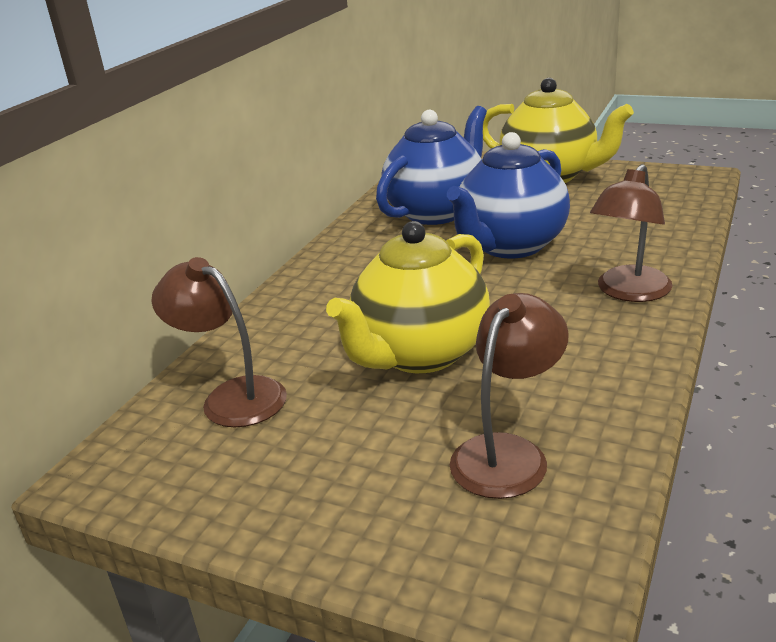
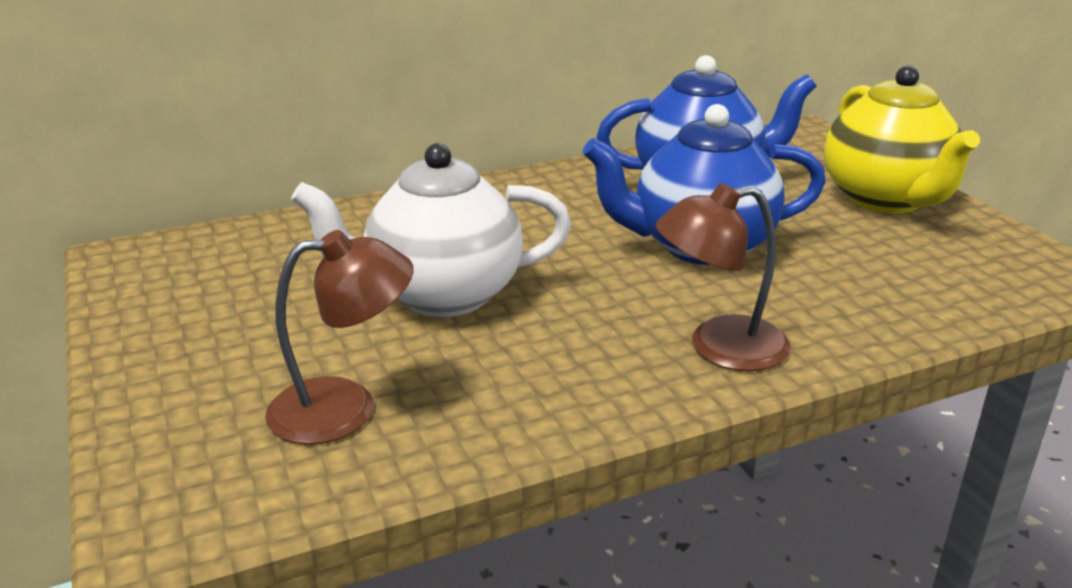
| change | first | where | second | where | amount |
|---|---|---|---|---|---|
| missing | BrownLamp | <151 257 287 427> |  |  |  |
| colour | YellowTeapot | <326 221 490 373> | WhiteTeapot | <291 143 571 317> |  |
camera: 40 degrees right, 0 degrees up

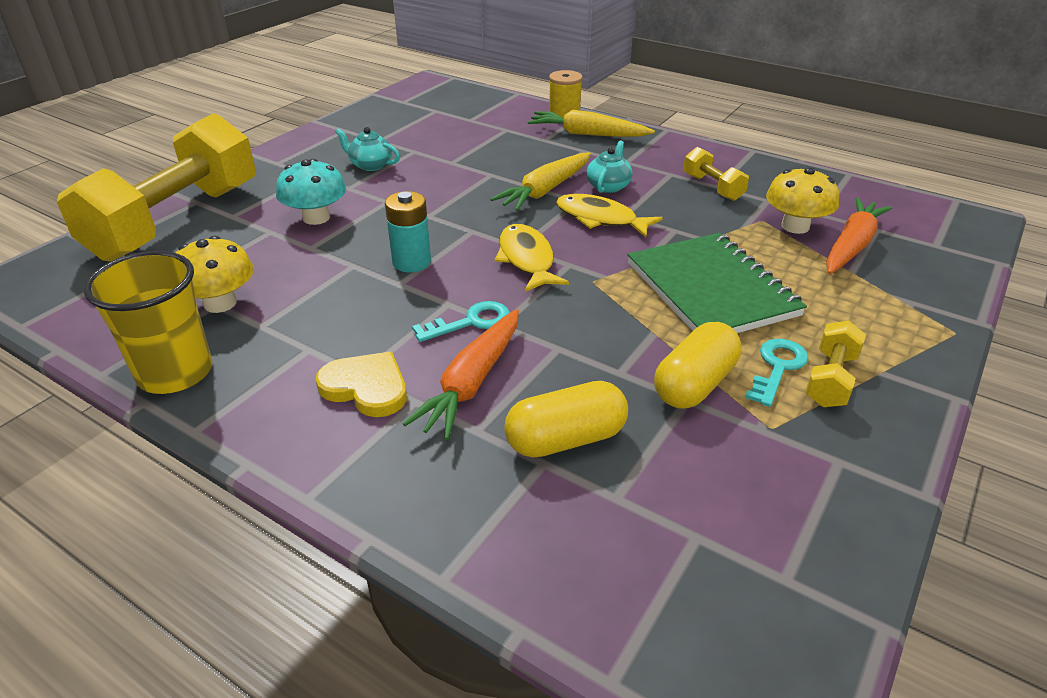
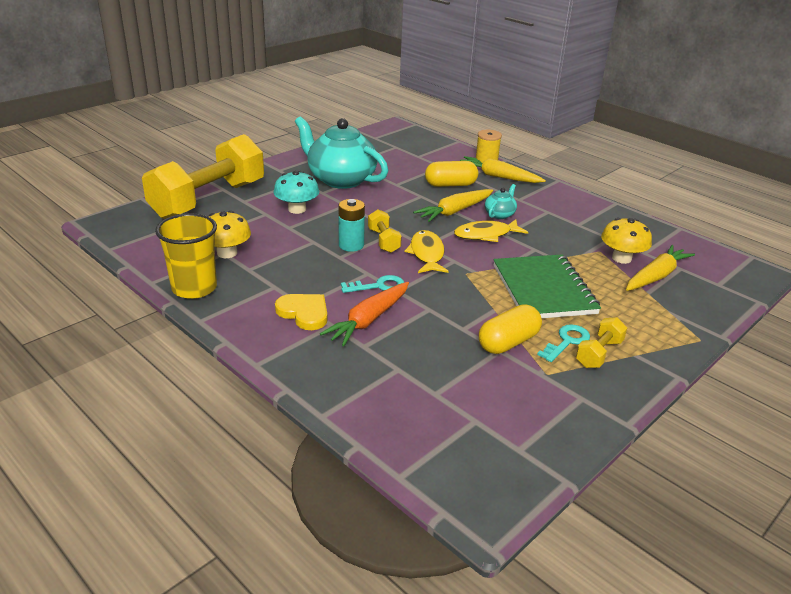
| change | first | where | second | where | amount |
|---|---|---|---|---|---|
| size | TurquoiseTeapot | <335 127 400 171> |  | <295 116 388 189> | x2.31 |
| relocated | YellowCapsule | <504 381 628 457> |  | <425 161 478 187> |  |
| spun | YellowFish | <556 194 663 237> |  | <454 219 528 242> | 60 degrees counterclockwise |
| relocated | YellowDumbbell | <683 147 749 201> |  | <368 209 402 253> |  |
| colour | OrangeCarrot | <826 198 892 274> | YellowCarrot | <626 245 695 291> |  |
camera: 10 degrees right, 5 degrees down

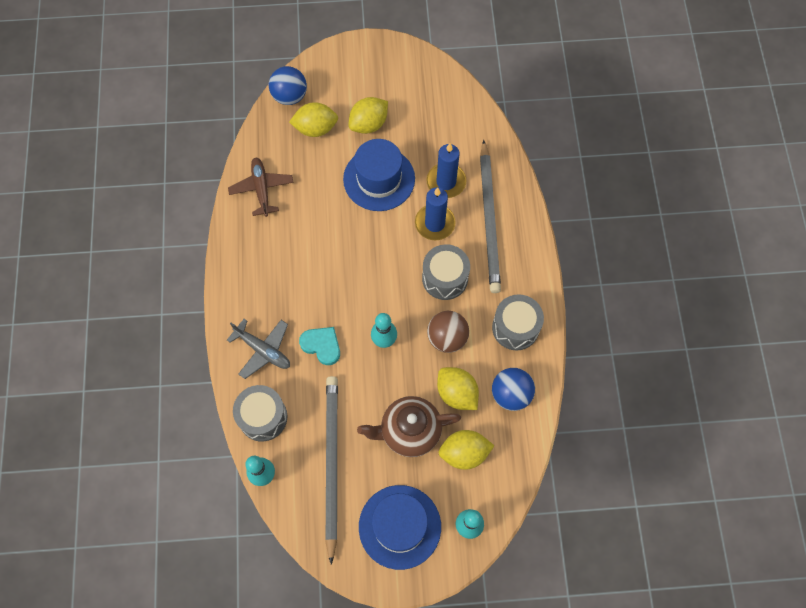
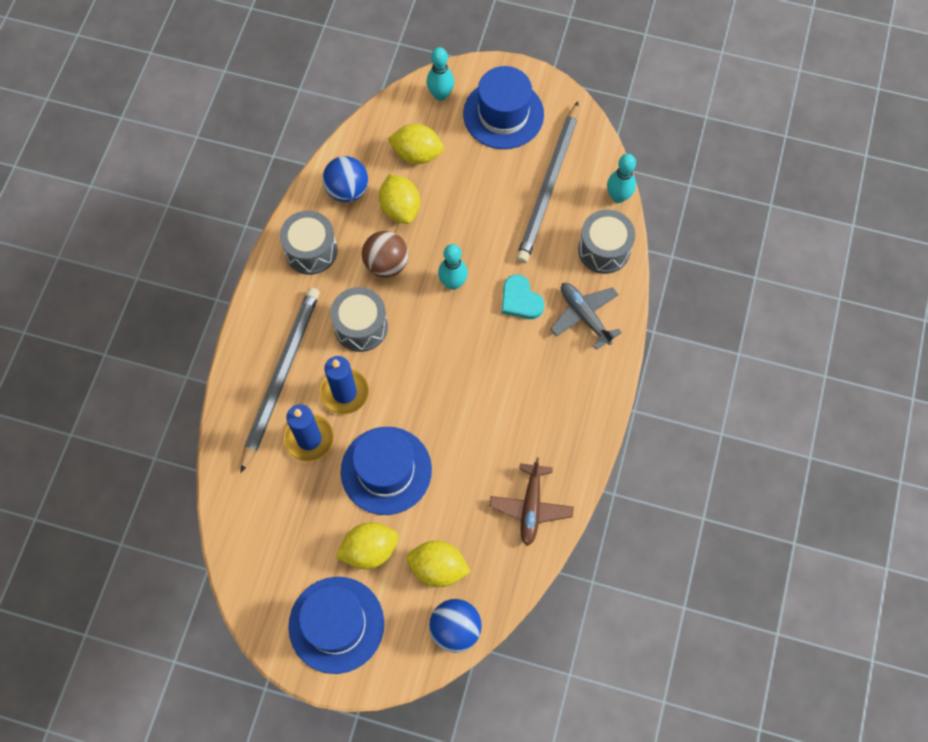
| change | first | where | second | where | amount |
|---|---|---|---|---|---|
| missing | BrownTeapot | <357 396 461 457> |  |  |  |
| appeared |  |  | BlueHat | <288 577 384 674> |  |
camera: 160 degrees left, 0 degrees up

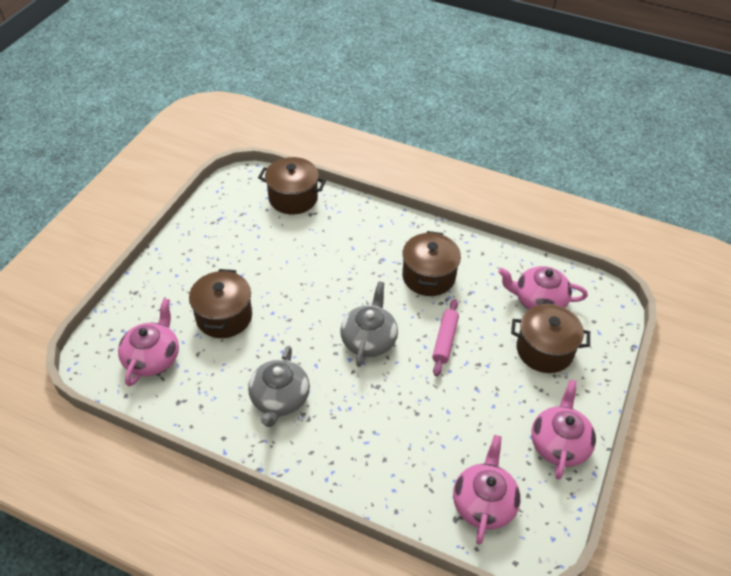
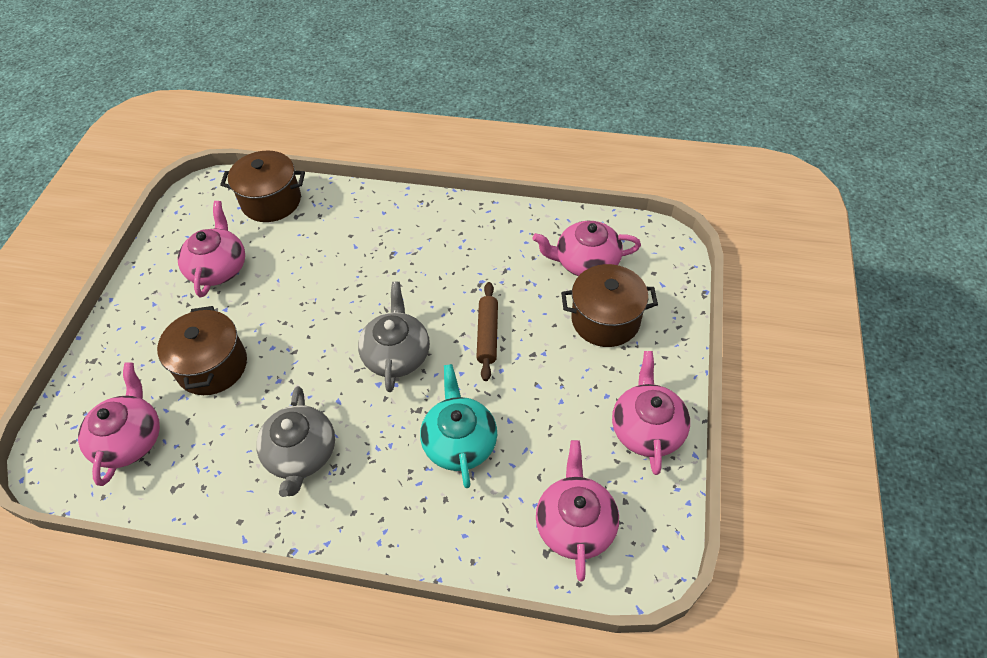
| change | first | where | second | where | amount |
|---|---|---|---|---|---|
| missing | BrownPot | <402 231 461 296> |  |  |  |
| colour | PinkRollingPin | <432 299 459 376> | BrownRollingPin | <476 282 498 381> |  |
| appeared |  |  | PinkTeapot | <178 201 245 297> |  |
| appeared |  |  | TurquoiseTeapot | <420 364 497 488> |  |
camera: 10 degrees left, 5 degrees up

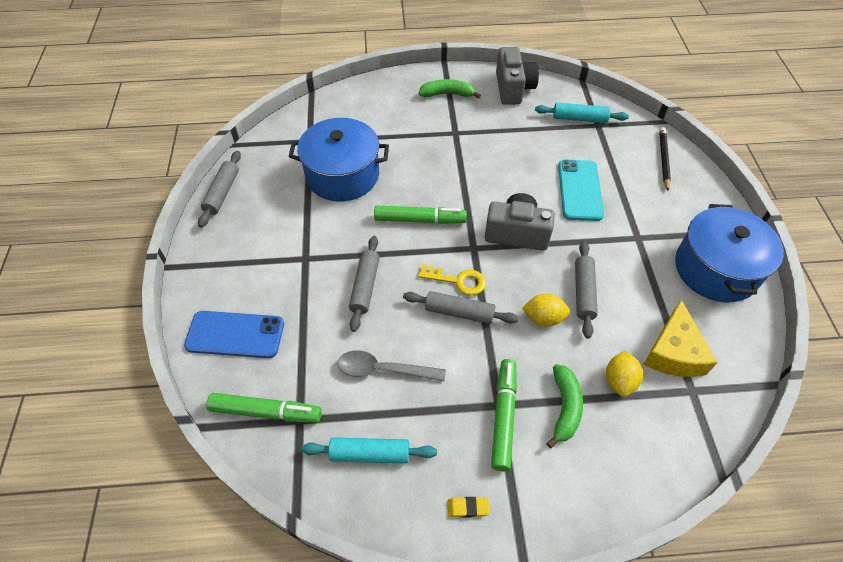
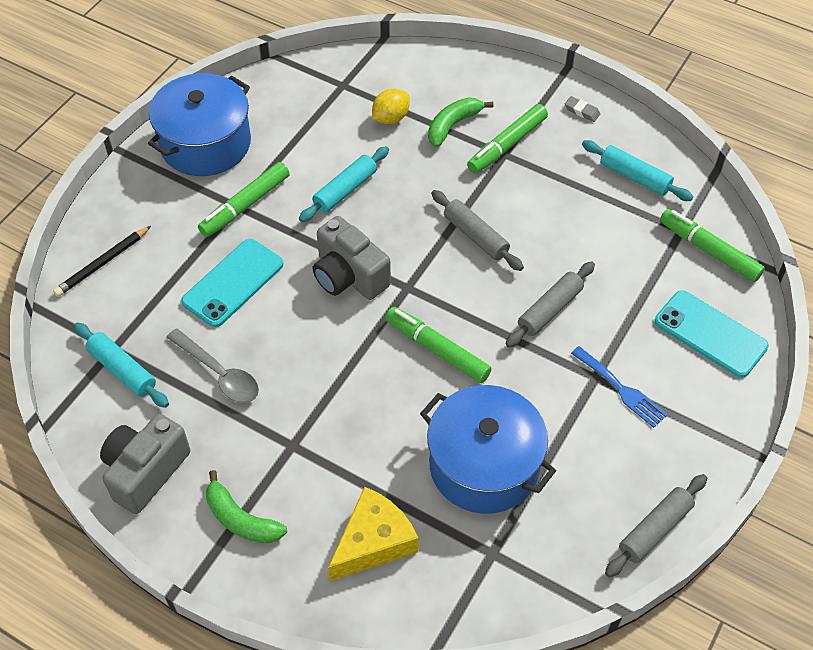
| change | first | where | second | where | amount |
|---|---|---|---|---|---|
| colour | BluePhone | <184 311 284 358> | TurquoisePhone | <654 290 769 378> |  |
| relocated | GreySpoon | <338 350 446 381> |  | <166 328 259 403> |  |
| missing | YellowKey | <418 264 486 295> |  |  |  |
| colour | YellowEraser | <447 497 489 518> | GreyEraser | <564 96 600 122> |  |
| missing | YellowLemon | <522 294 570 327> |  |  |  |
| colour | GreyRollingPin | <575 241 598 339> | TurquoiseRollingPin | <299 146 389 222> |  |
| relocated | YellowCheese | <643 300 718 377> |  | <328 487 419 581> |  |
| appeared |  |  | GreenMarker | <198 162 290 237> |  |
| appeared |  |  | BlueFork | <571 346 668 428> |  |
camera: 145 degrees left, 0 degrees up

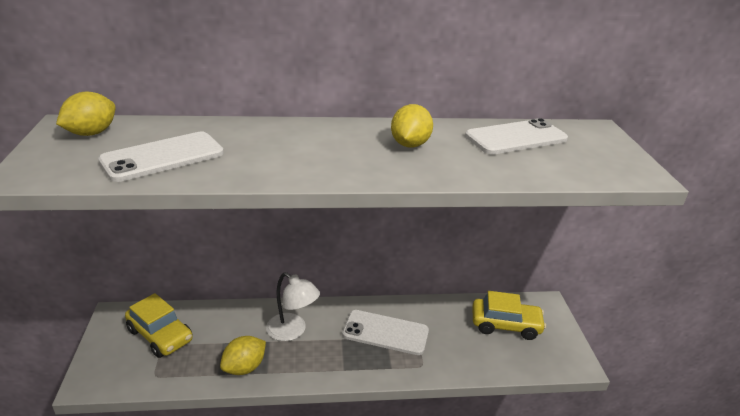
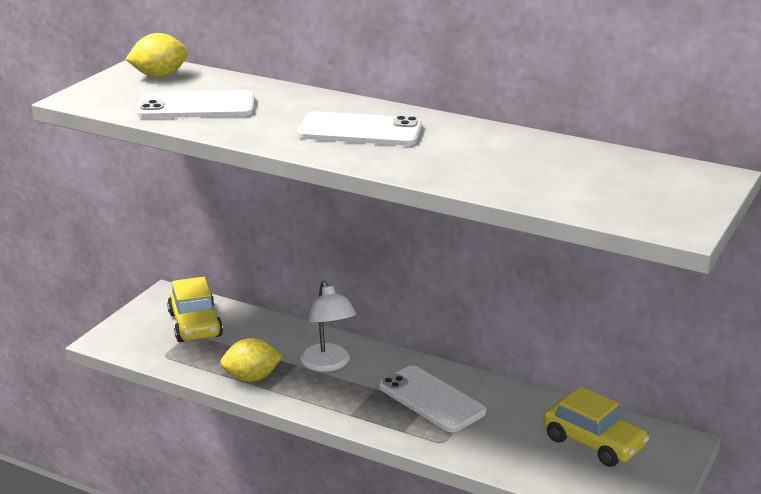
| change | first | where | second | where | amount |
|---|---|---|---|---|---|
| missing | YellowLemon | <391 104 433 148> |  |  |  |
| relocated | WhitePhone | <465 118 568 155> |  | <297 112 422 146> |  |
camera: 35 degrees right, 5 degrees down

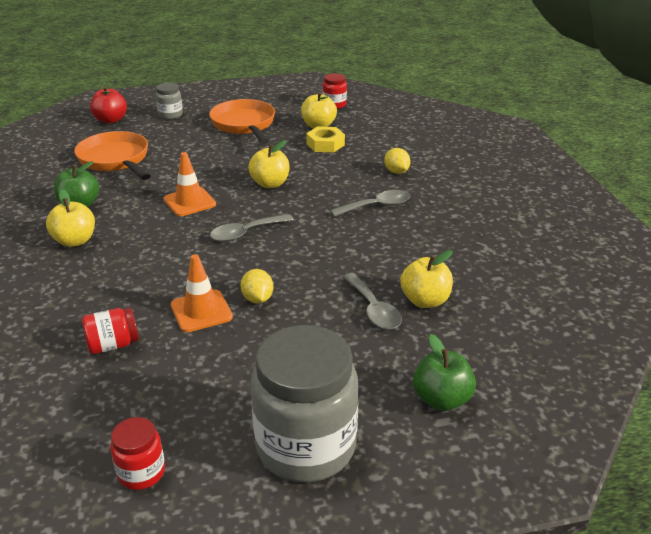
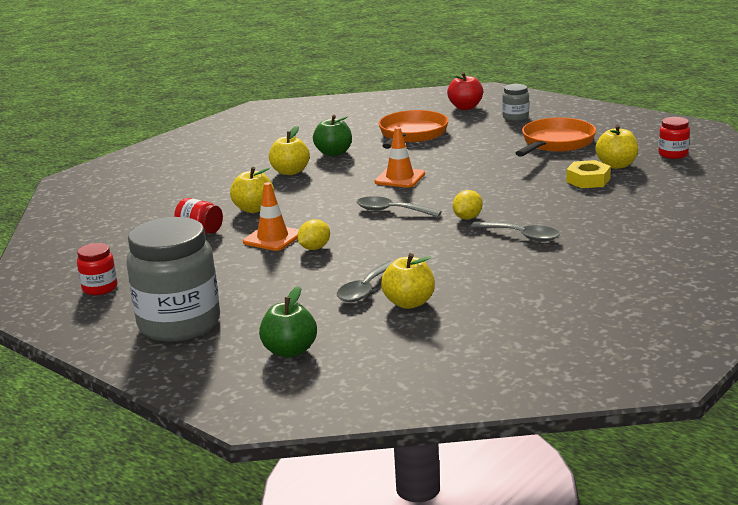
| change | first | where | second | where | amount |
|---|---|---|---|---|---|
| relocated | YellowApple | <248 140 290 188> |  | <230 167 274 213> |  |
| relocated | YellowLemon | <384 148 411 174> |  | <453 190 483 219> |  |
camera: 55 degrees right, 10 degrees down

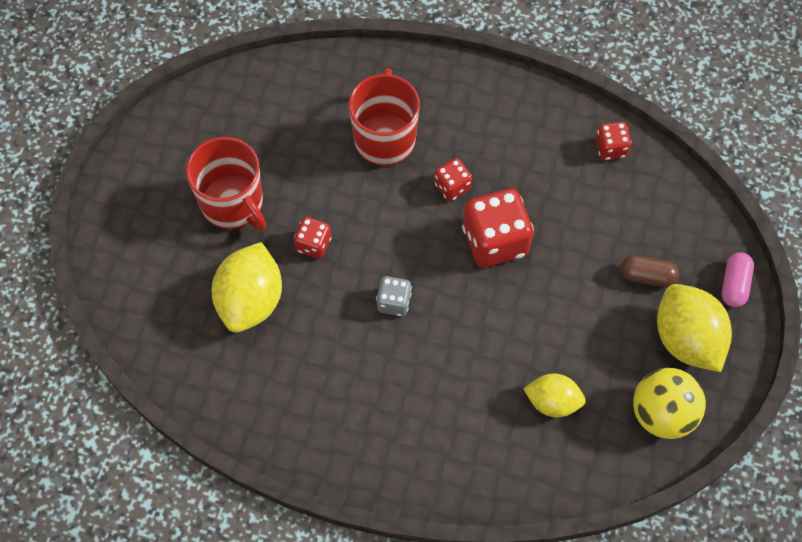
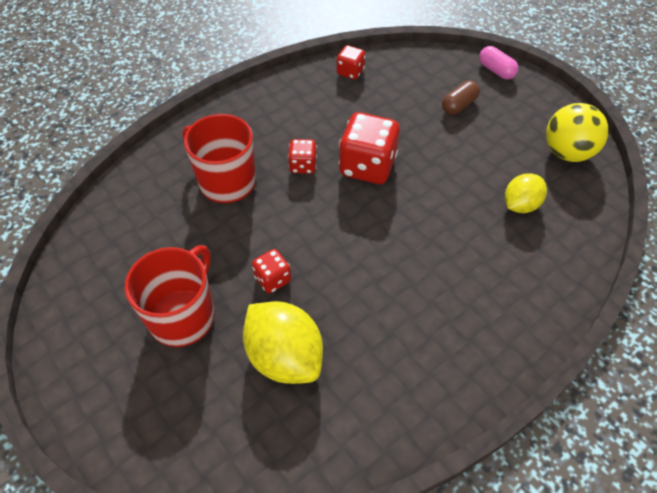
| change | first | where | second | where | amount |
|---|---|---|---|---|---|
| spun | RedMug | <186 137 266 231> |  | <125 245 214 347> | 60 degrees counterclockwise |
| missing | GreyDice | <376 276 412 316> |  |  |  |
| missing | YellowLemon | <657 284 732 372> |  |  |  |
camera: 55 degrees left, 10 degrees down

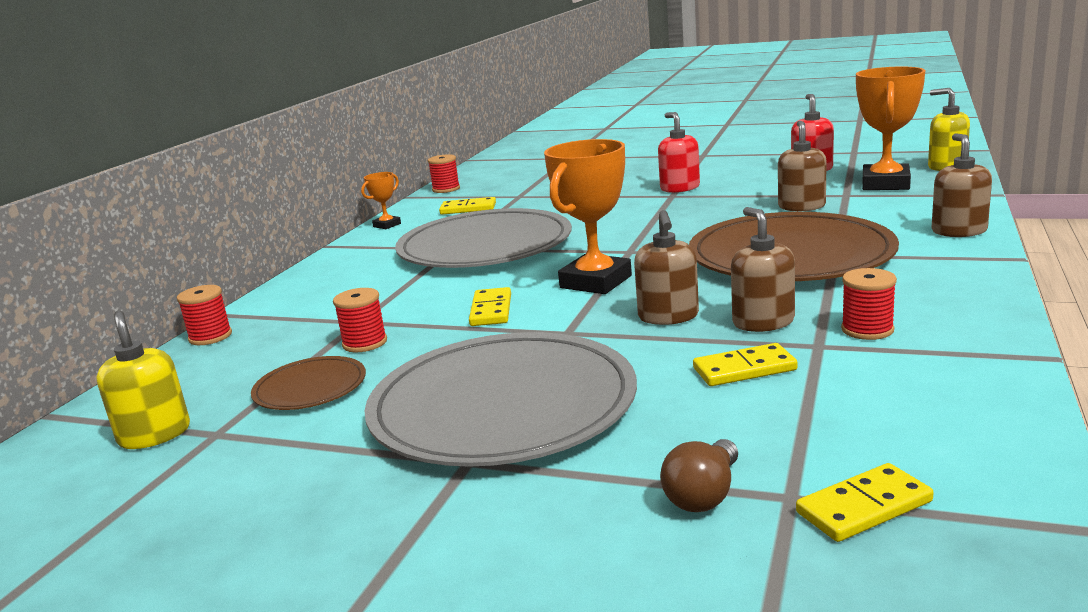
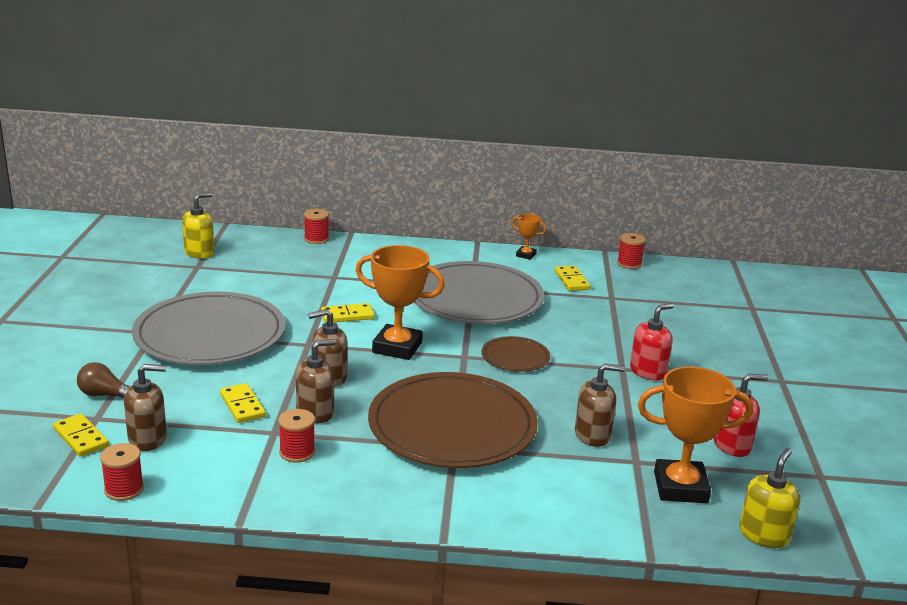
| change | first | where | second | where | amount |
|---|---|---|---|---|---|
| relocated | BrownPlate | <251 356 366 410> |  | <482 336 550 372> |  |
| relocated | RedSpool | <333 288 387 352> |  | <100 443 144 501> |  |
| relocated | BrownSoapDispenser | <931 133 992 237> |  | <124 364 167 451> |  |
camera: 70 degrees right, 5 degrees up

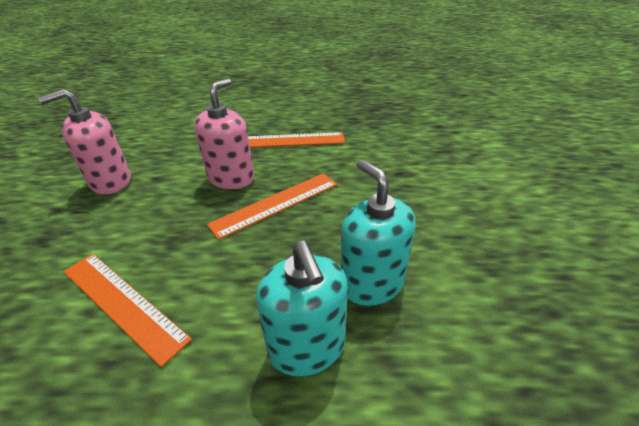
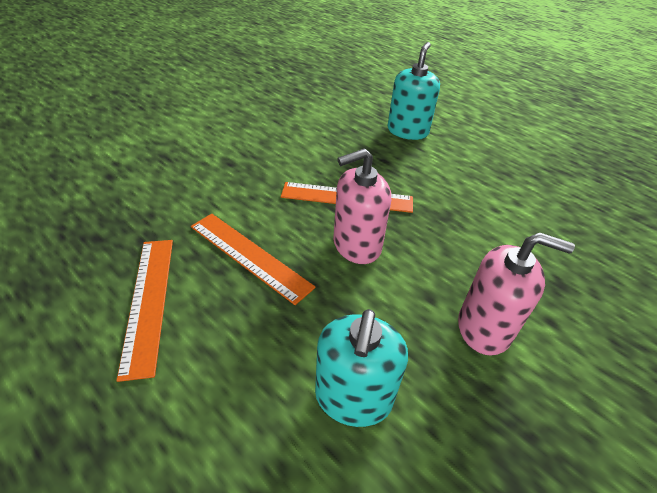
| change | first | where | second | where | amount |
|---|---|---|---|---|---|
| relocated | OrangeRuler | <64 254 192 367> |  | <116 240 173 382> |  |
| relocated | TurquoiseSoapDispenser | <340 160 416 306> |  | <315 309 408 427> |  |
camera: 140 degrees left, 5 degrees up

